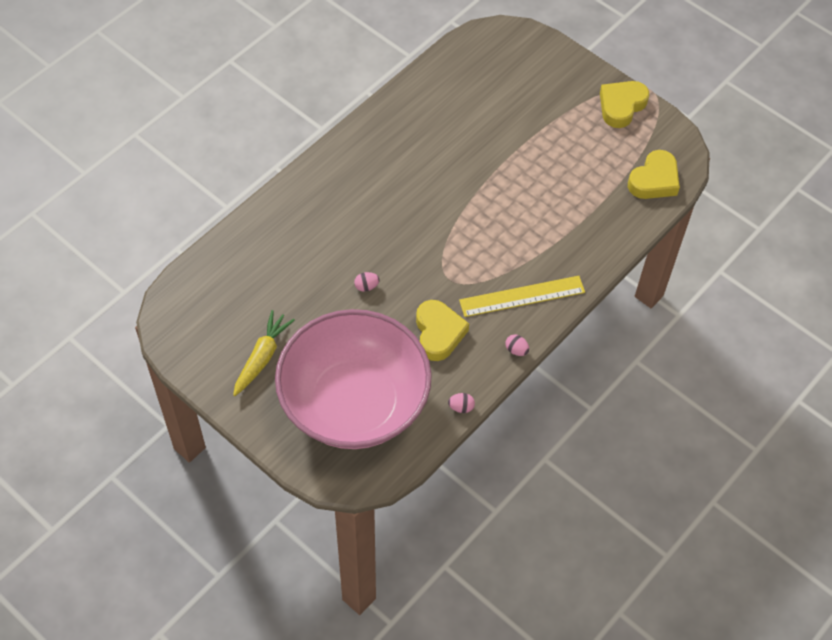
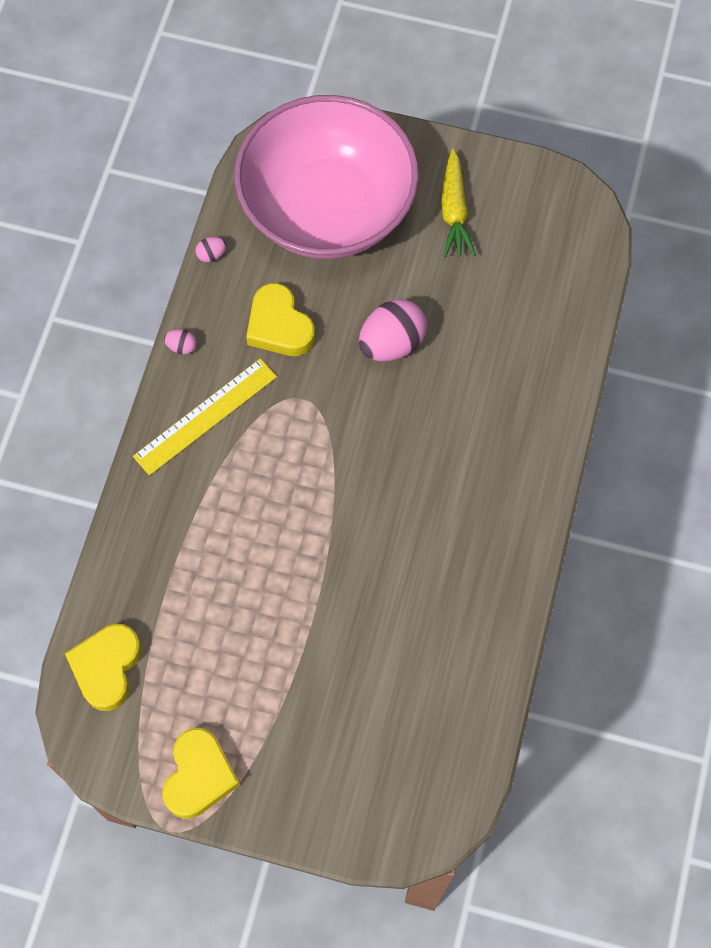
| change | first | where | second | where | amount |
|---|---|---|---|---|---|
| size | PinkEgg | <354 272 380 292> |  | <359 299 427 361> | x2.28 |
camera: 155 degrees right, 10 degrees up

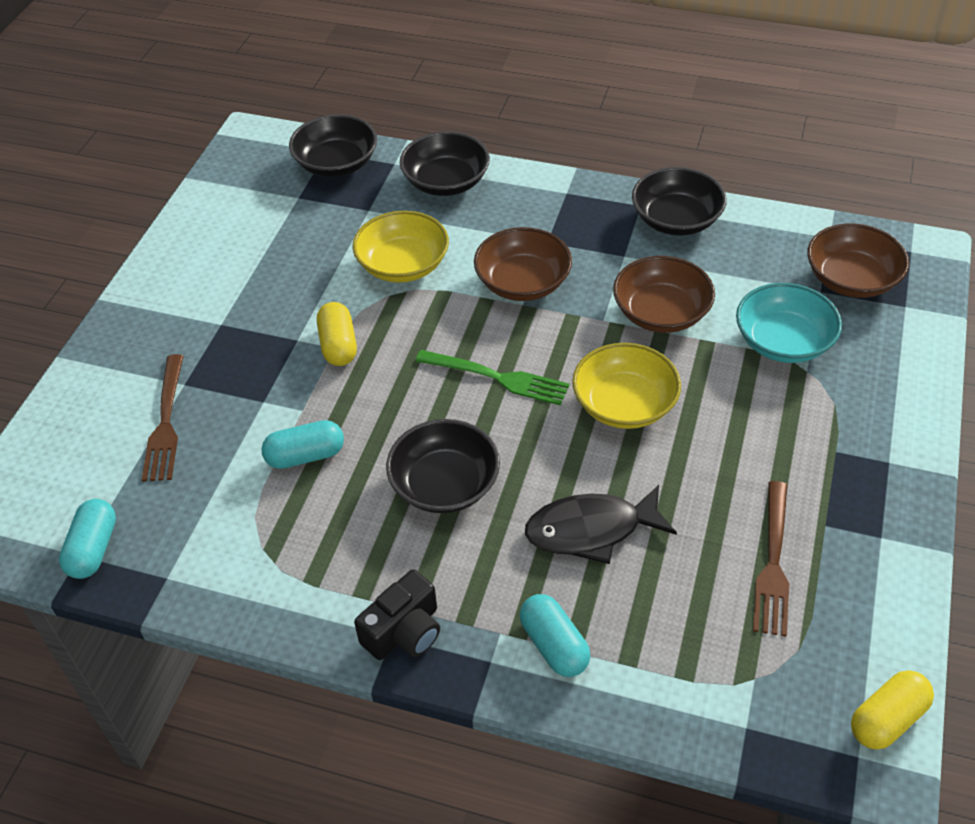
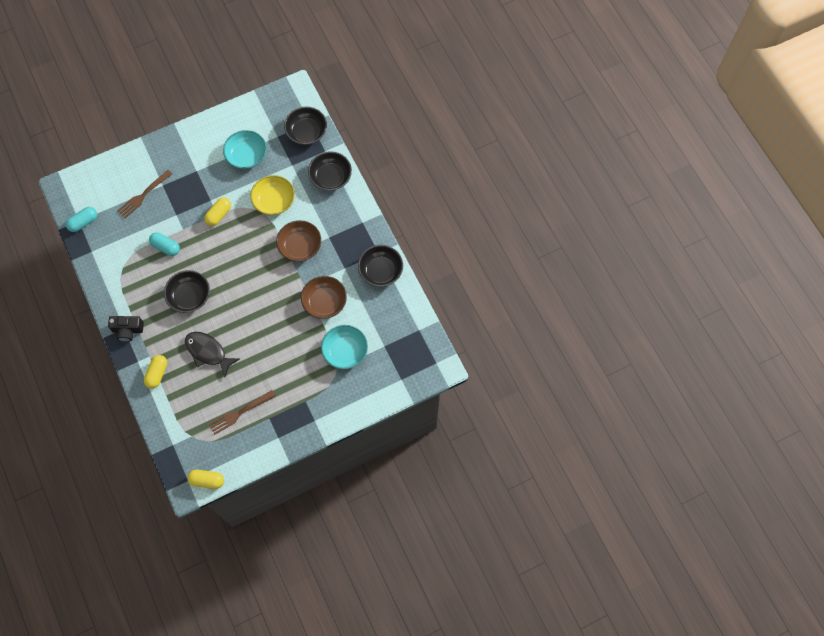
| change | first | where | second | where | amount |
|---|---|---|---|---|---|
| missing | GreenFork | <415 350 569 406> |  |  |  |
| colour | TurquoiseCapsule | <520 594 590 677> | YellowCapsule | <144 355 167 389> |  |
| missing | YellowBowl | <572 343 681 429> |  |  |  |
| missing | BrownBowl | <807 223 909 298> |  |  |  |
| appeared |  |  | TurquoiseBowl | <223 130 267 169> |  |
camera: 45 degrees right, 20 degrees up

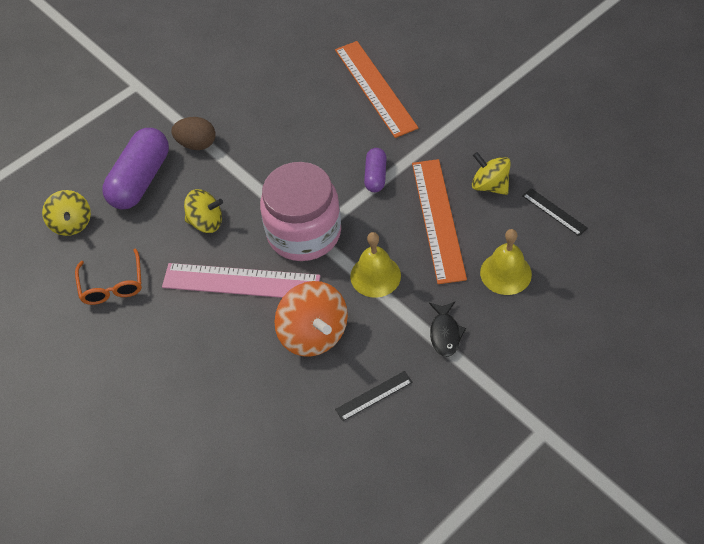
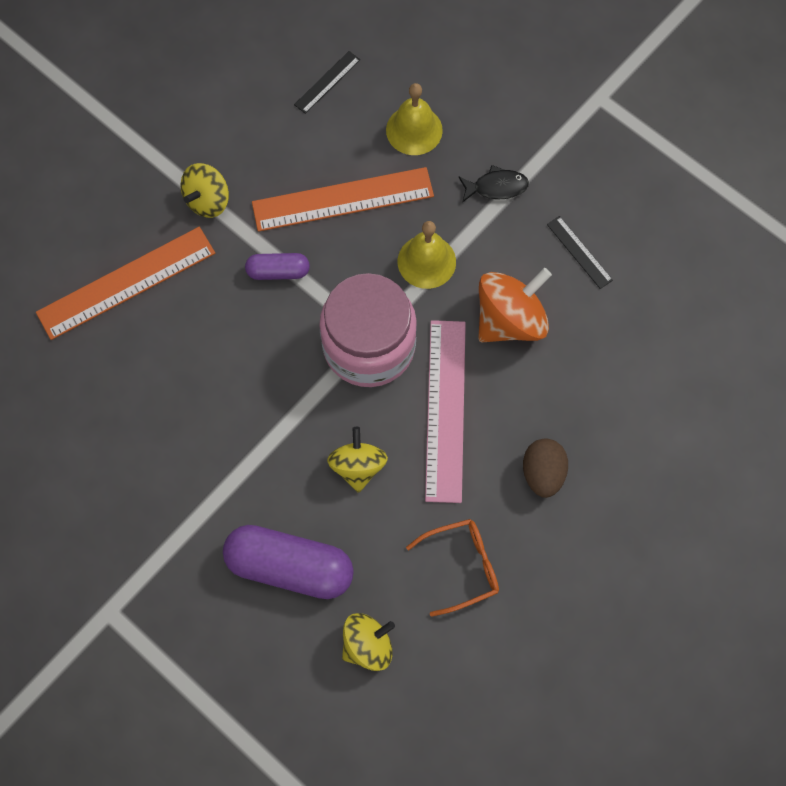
| change | first | where | second | where | amount |
|---|---|---|---|---|---|
| relocated | BrownEgg | <171 117 216 150> |  | <523 438 568 498> |  |
| relocated | YellowSpinningTop | <472 152 511 195> |  | <181 163 229 218> |  |
camera: 100 degrees left, 15 degrees up

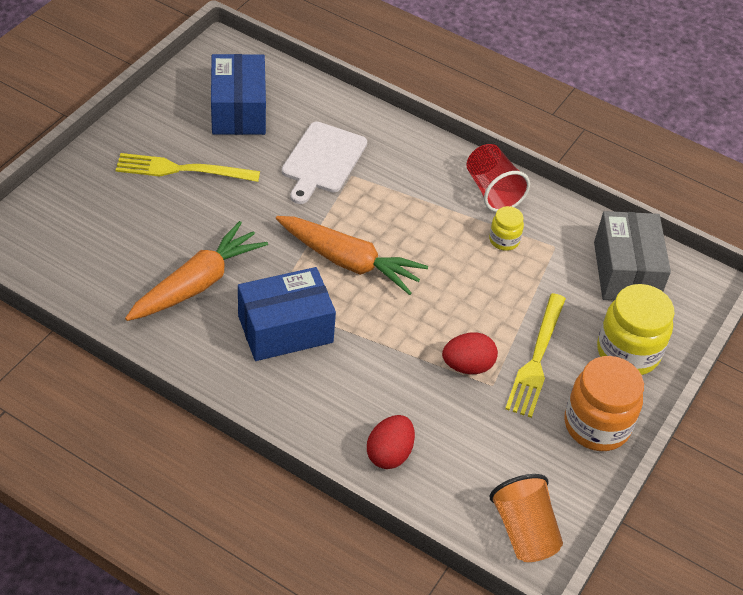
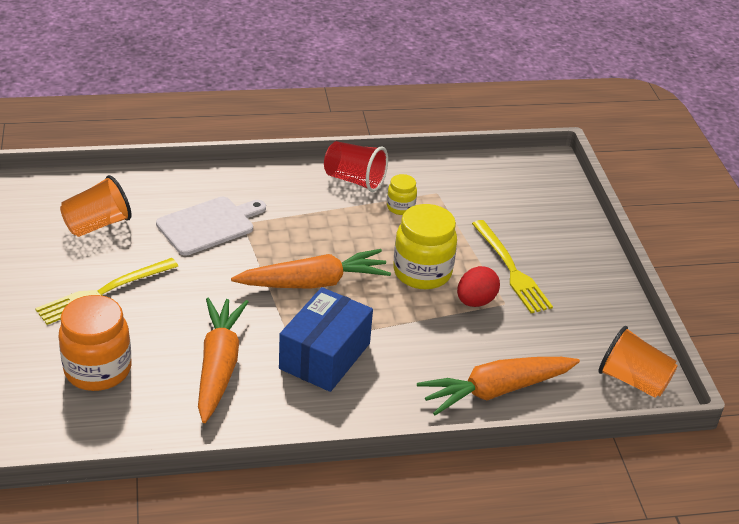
| change | first | where | second | where | amount |
|---|---|---|---|---|---|
| exchanged | BlueBox | <211 54 266 135> | OrangeCup | <60 175 132 237> |  |
| spun | WhiteCuttingBoard | <282 122 367 204> |  | <156 197 266 256> | 105 degrees counterclockwise |
| exchanged | RedEgg | <367 415 415 469> | OrangeCarrot | <417 357 580 415> |  |
| relocated | OrangeJar | <564 356 644 451> |  | <58 295 132 391> |  |
| missing | GreyBox | <594 211 671 300> |  |  |  |
| relocated | YellowJar | <597 284 674 375> |  | <393 204 457 289> |  |
camera: 40 degrees left, 10 degrees down

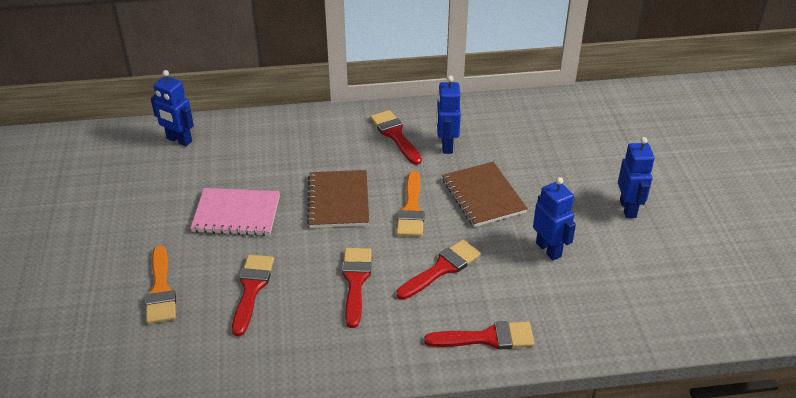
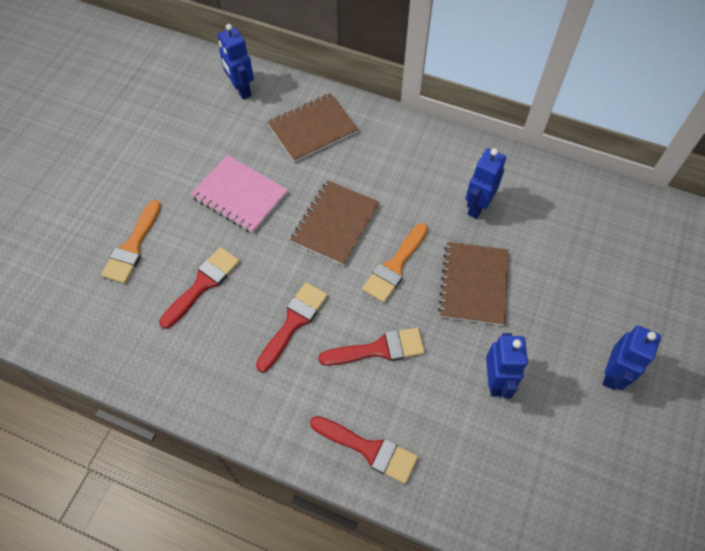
| change | first | where | second | where | amount |
|---|---|---|---|---|---|
| missing | RedBrush | <370 110 422 165> |  |  |  |
| appeared |  |  | BrownNotebook | <267 93 358 162> |  |
camera: 30 degrees right, 20 degrees up

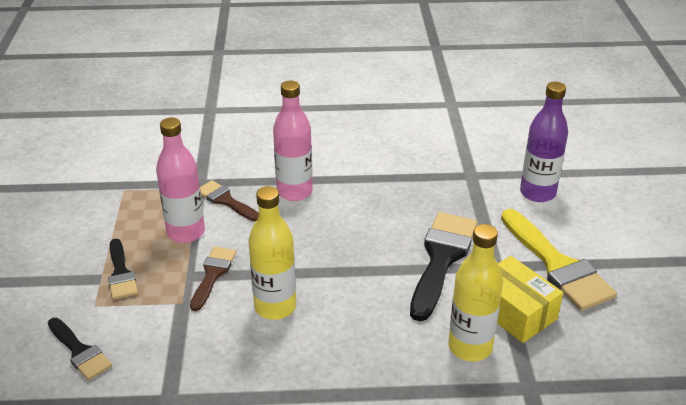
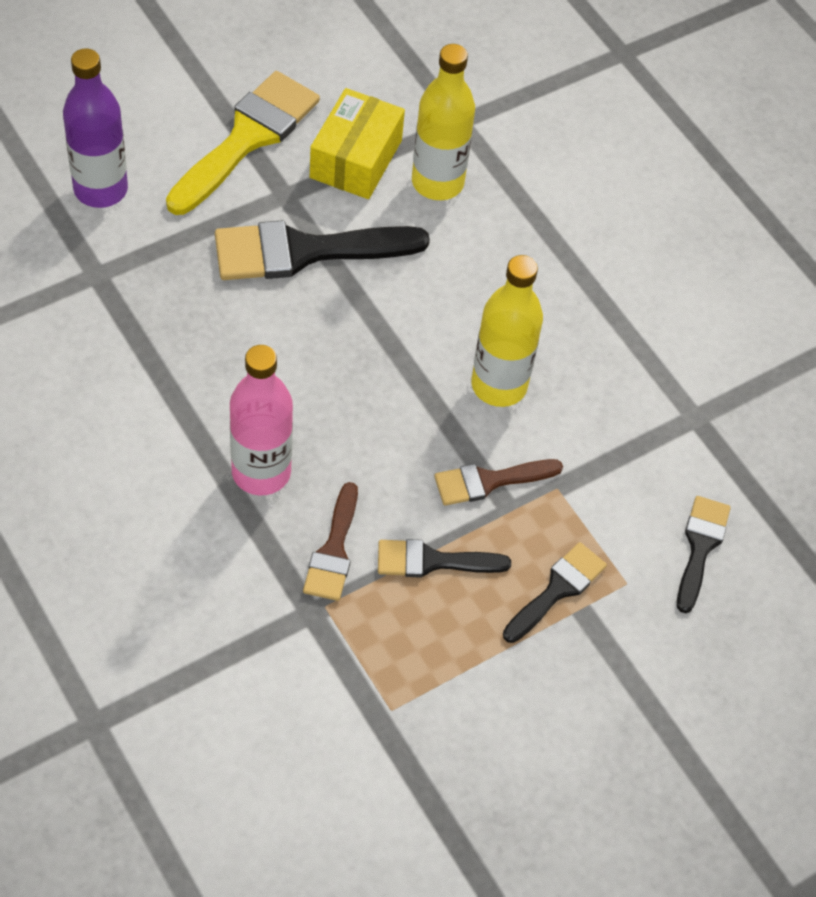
| change | first | where | second | where | amount |
|---|---|---|---|---|---|
| exchanged | PinkBottle | <156 118 205 243> | BlackBrush | <378 539 511 578> |  |
camera: 125 degrees left, 20 degrees up

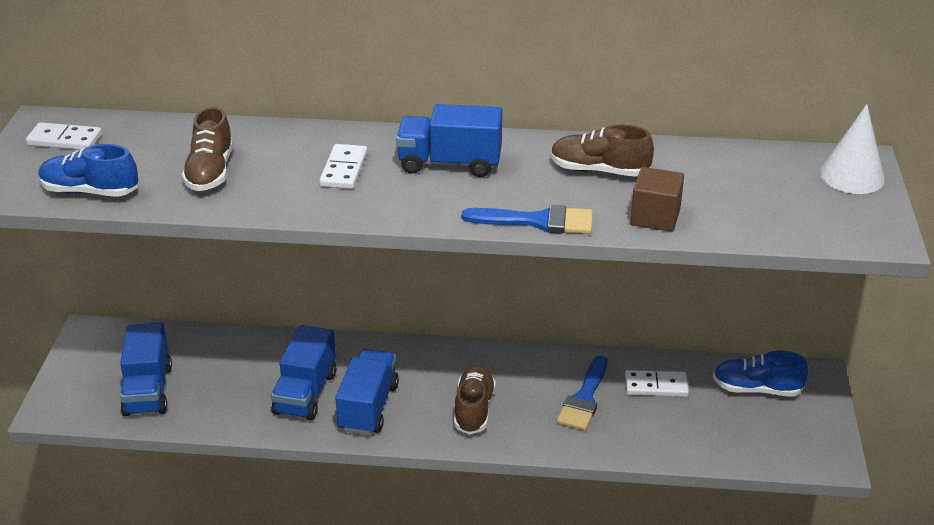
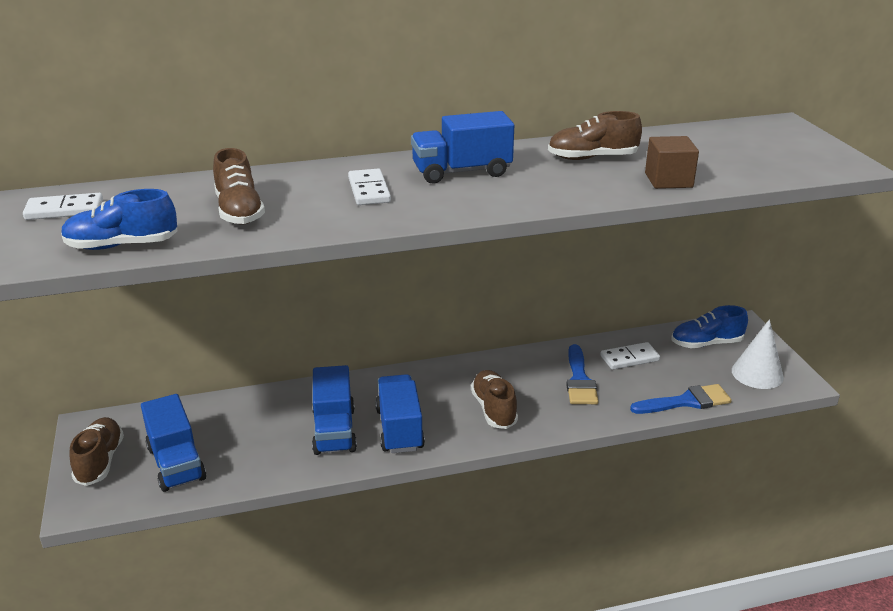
| change | first | where | second | where | amount |
|---|---|---|---|---|---|
| relocated | BlueBrush | <462 205 593 234> |  | <630 384 732 414> |  |
| relocated | WhiteCone | <819 104 885 194> |  | <732 319 784 389> |  |
| appeared |  |  | BrownShoe | <69 417 124 486> |  |
camera: 20 degrees left, 5 degrees down

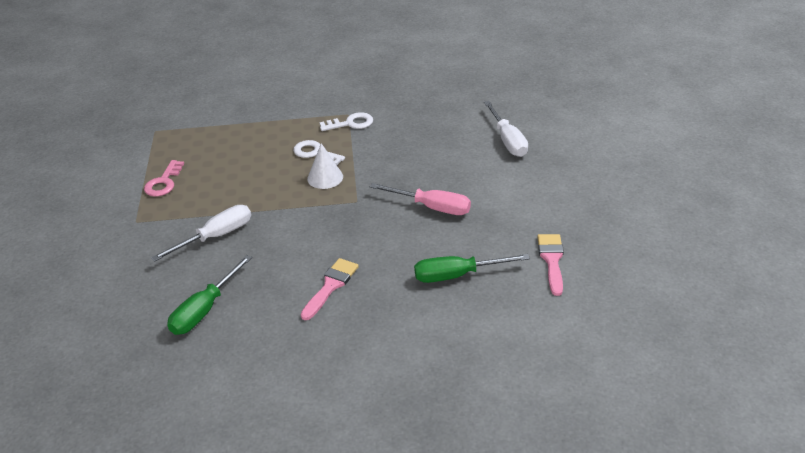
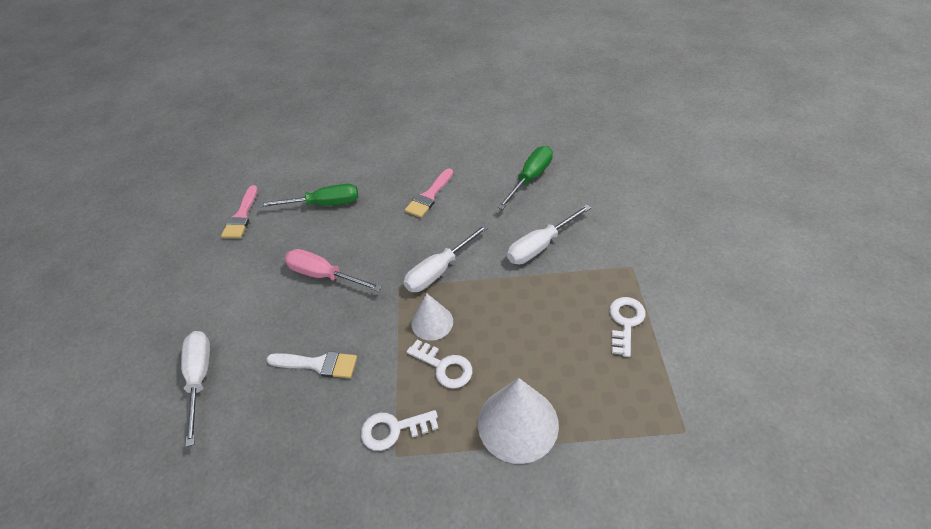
| change | first | where | second | where | amount |
|---|---|---|---|---|---|
| colour | PinkKey | <144 160 184 197> | WhiteKey | <609 297 645 357> |  |
| appeared |  |  | WhiteBrush | <266 351 357 378> |  |
| appeared |  |  | WhiteScrewdriver | <403 224 489 292> |  |
| appeared |  |  | WhiteCone | <478 378 559 464> |  |
camera: 175 degrees left, 10 degrees up

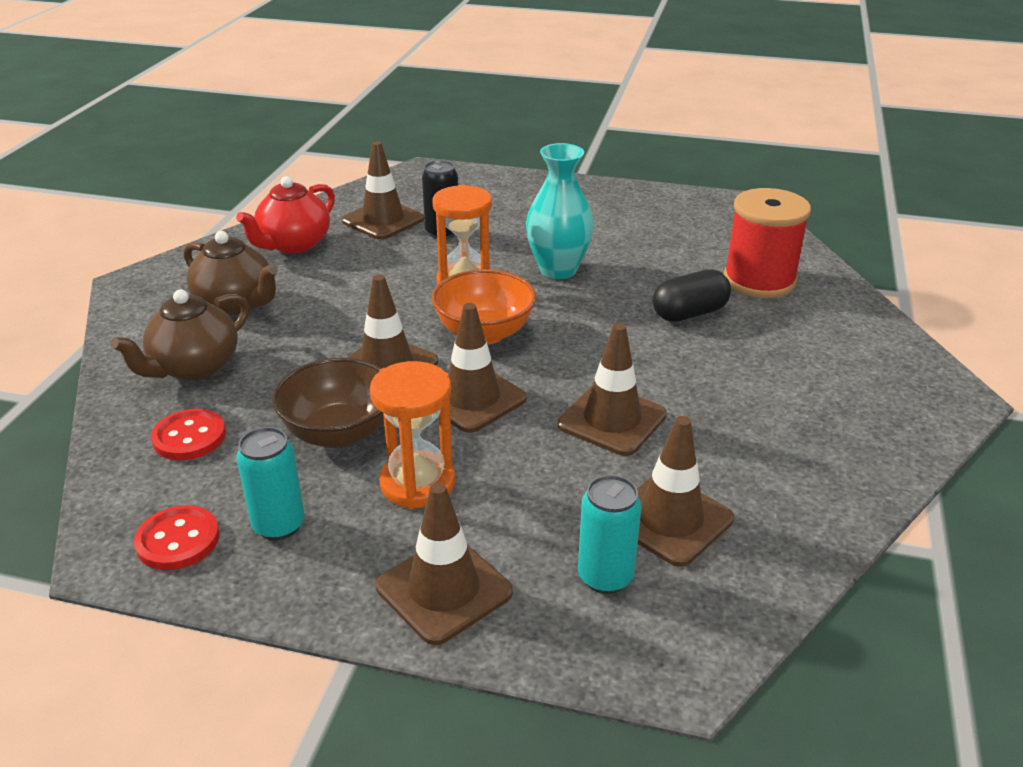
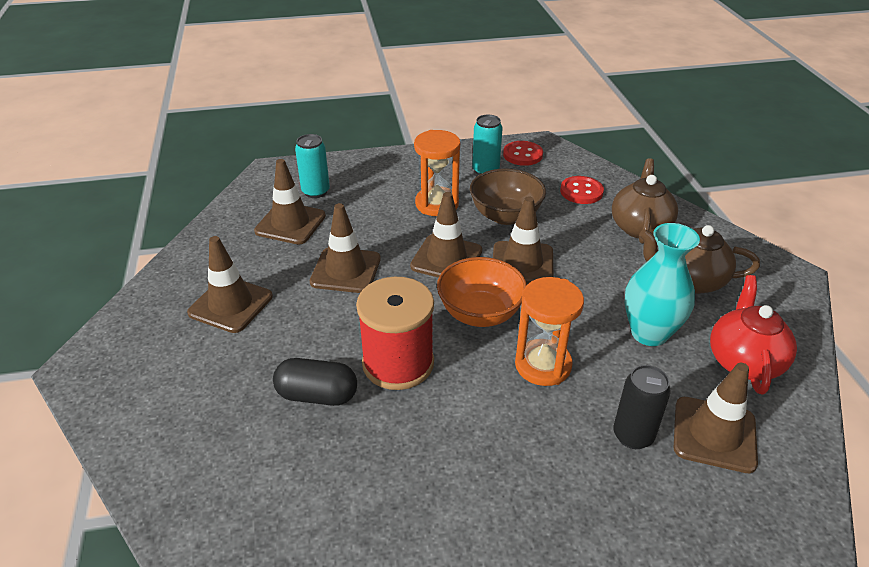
| change | first | where | second | where | amount |
|---|---|---|---|---|---|
| relocated | BrownTrafficCone | <376 483 513 645> |  | <187 236 273 333> |  |
| relocated | TurquoiseVase | <526 143 594 279> |  | <625 223 700 346> |  |
| spun | BlackCapsule | <653 269 731 322> |  | <273 358 357 406> | 60 degrees clockwise |
| relocated | RedSpool | <724 188 811 298> |  | <356 277 434 390> |  |
camera: 155 degrees right, 5 degrees up

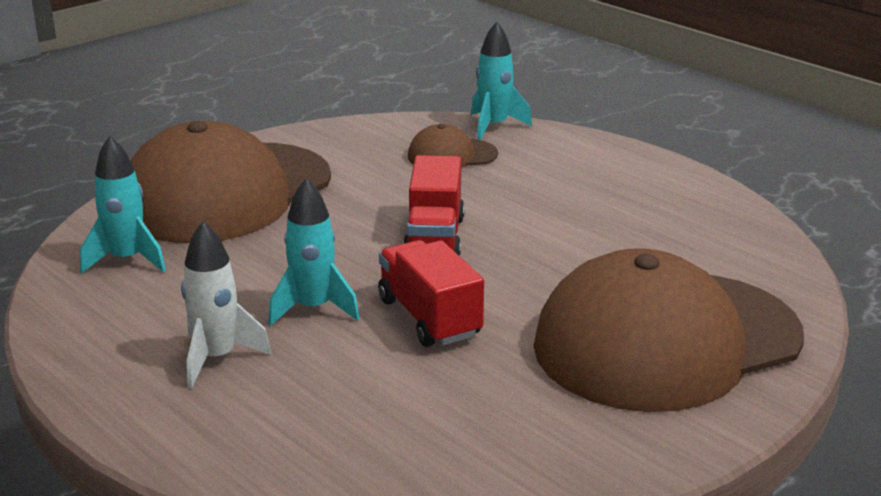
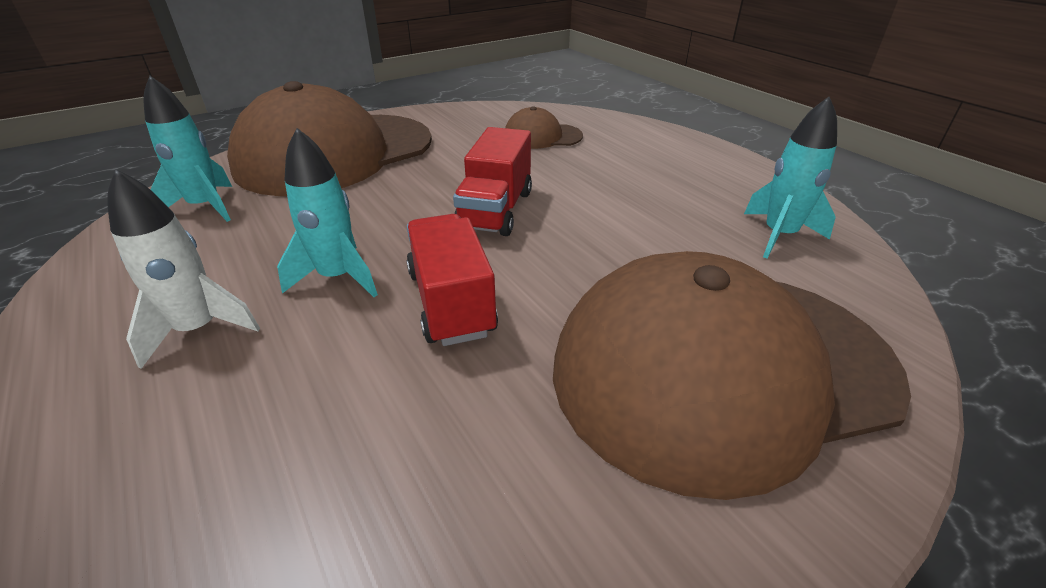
| change | first | where | second | where | amount |
|---|---|---|---|---|---|
| relocated | TurquoiseRocket | <471 21 532 140> |  | <744 97 837 259> |  |
camera: 10 degrees right, 10 degrees up

